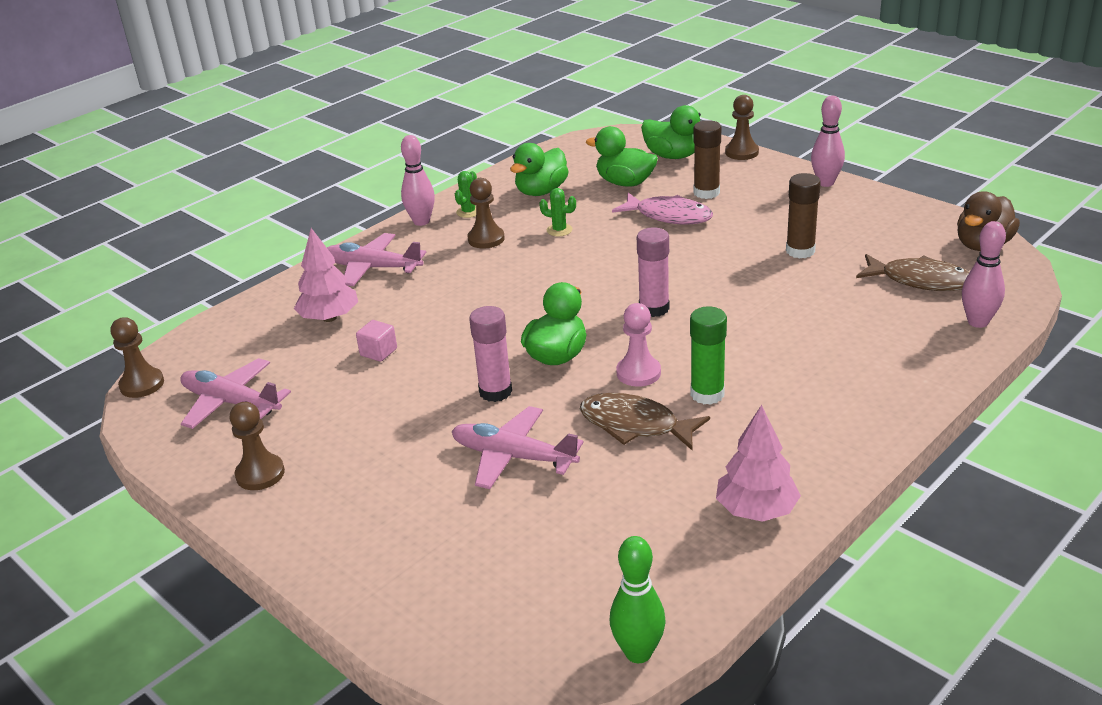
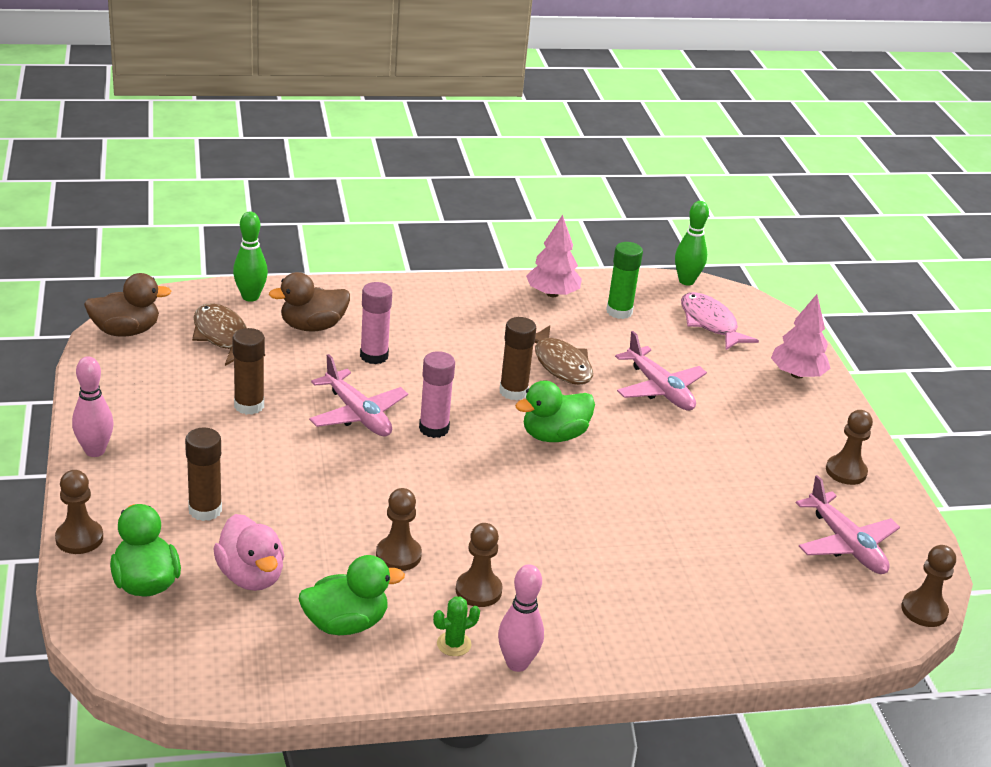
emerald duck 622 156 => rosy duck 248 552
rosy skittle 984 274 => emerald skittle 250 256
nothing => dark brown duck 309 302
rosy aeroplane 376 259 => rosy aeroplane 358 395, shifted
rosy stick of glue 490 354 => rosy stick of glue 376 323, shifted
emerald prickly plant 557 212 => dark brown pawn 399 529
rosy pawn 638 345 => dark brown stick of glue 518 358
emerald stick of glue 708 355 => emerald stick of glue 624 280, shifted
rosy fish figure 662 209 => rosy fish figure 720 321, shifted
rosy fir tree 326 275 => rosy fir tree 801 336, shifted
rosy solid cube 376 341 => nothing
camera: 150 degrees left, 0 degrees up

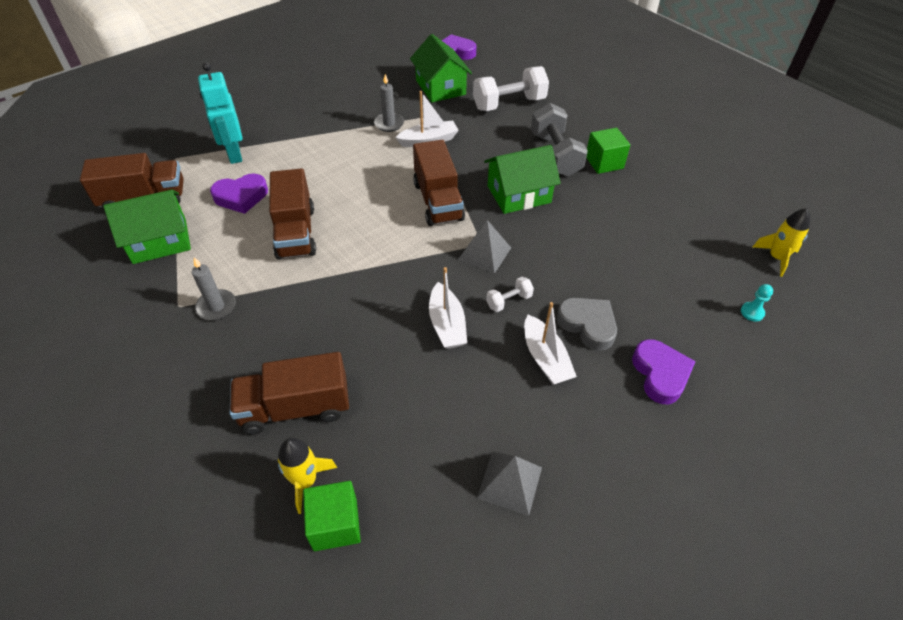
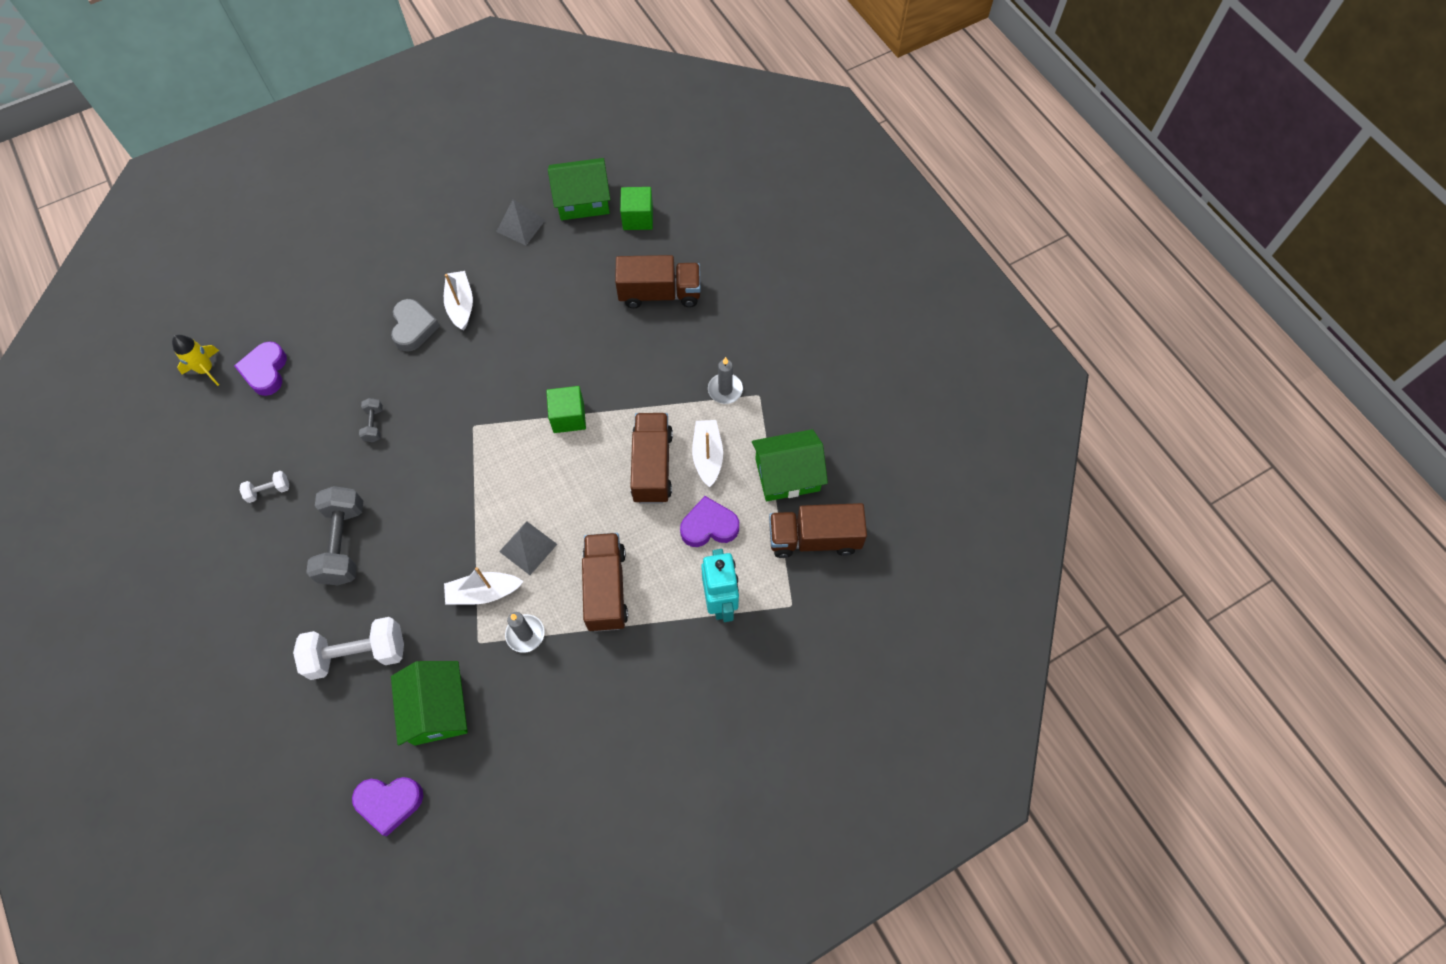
violet heart 664 371 => violet heart 260 368, shifted
snow-white free weight 510 294 => snow-white free weight 264 487, shifted
nothing => gray free weight 371 420
gray heart 587 324 => gray heart 415 325, 150 degrees counterclockwise
gray solid pyramid 484 247 => gray solid pyramid 528 548, shifted
emerald solid cube 608 151 => emerald solid cube 566 409, shifted
emerald toy house 522 179 => emerald toy house 579 189, shifted
dark brown lorry 439 183 => dark brown lorry 605 582, shifted
snow-white toy boat 448 308 => snow-white toy boat 707 453, shifted
bright yellow rocket 307 476 => nothing
teal pawn 757 303 => nothing
camera: 170 degrees left, 15 degrees up

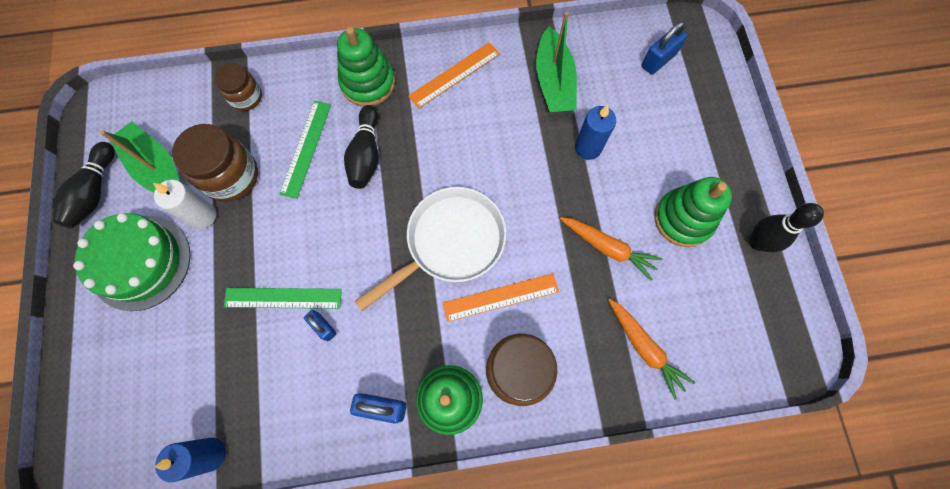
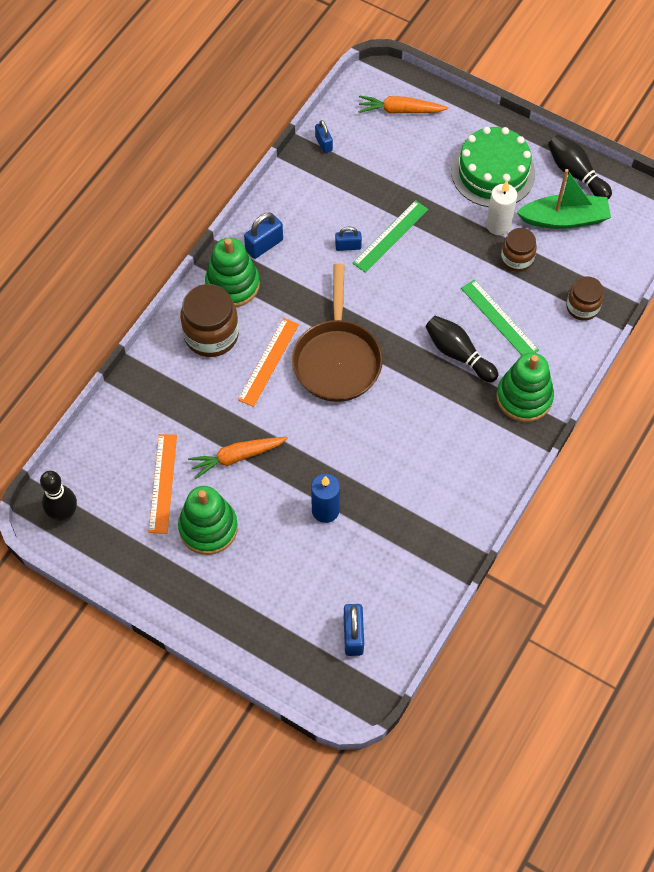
black skittle 786 227 => black skittle 58 496, shifted
bright orange measuring stick 454 75 => bright orange measuring stick 163 484, shifted
snow-white skillet 430 249 => dark brown skillet 337 333
cobalt candle 190 460 => cobalt small lock 324 136
bright orange toy carrot 651 349 => bright orange toy carrot 403 104, shifted
dark brown jar 215 163 => dark brown jar 519 250, x0.61
emerald toy boat 556 62 => nothing
camera: 130 degrees right, 10 degrees down

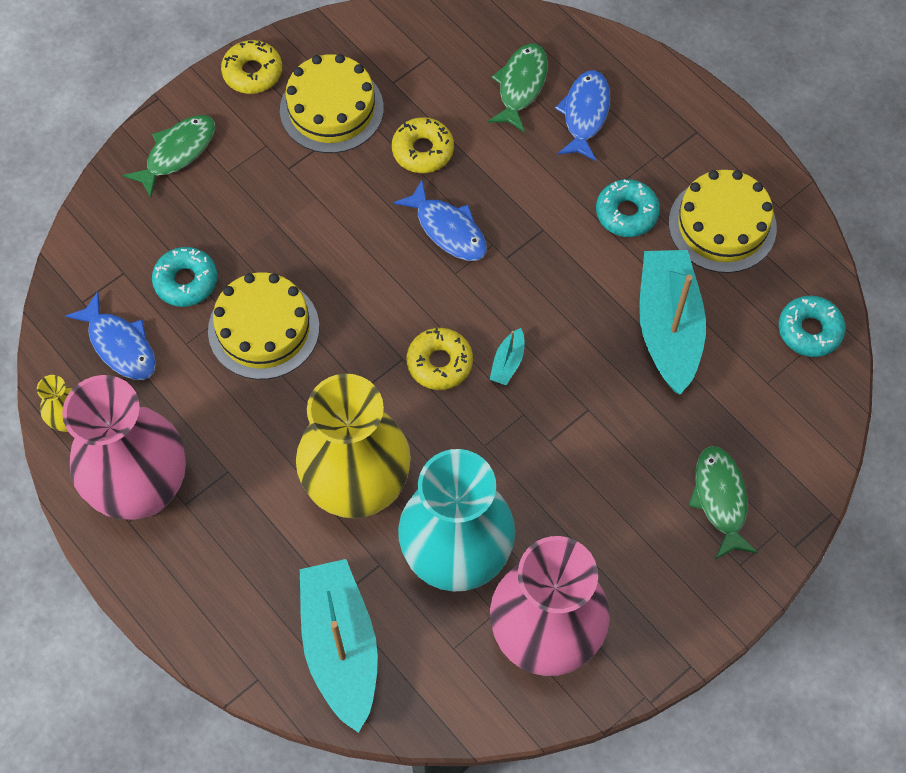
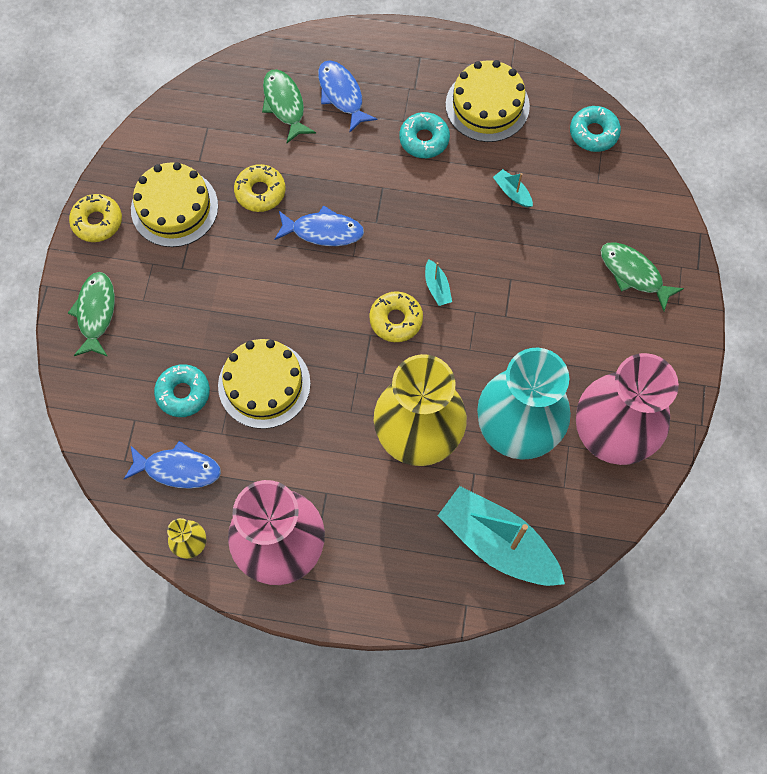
teal toy boat 672 322 => teal toy boat 513 188, x0.41
camera: 40 degrees left, 5 degrees up

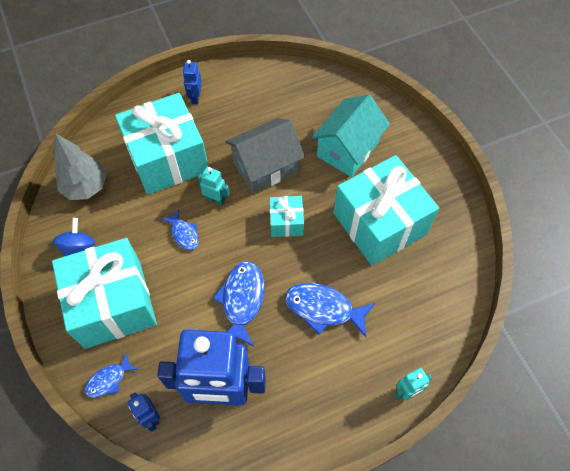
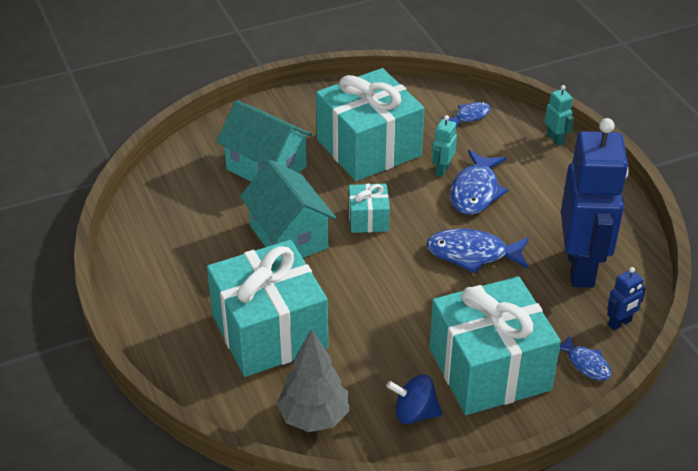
gray toy house 265 156 => teal toy house 288 209
teal robot 214 186 => teal robot 444 146, shifted
cobalt fish figure 180 229 => cobalt fish figure 466 115, shifted
cobalt robot 192 82 => nothing
camera: 90 degrees left, 20 degrees down

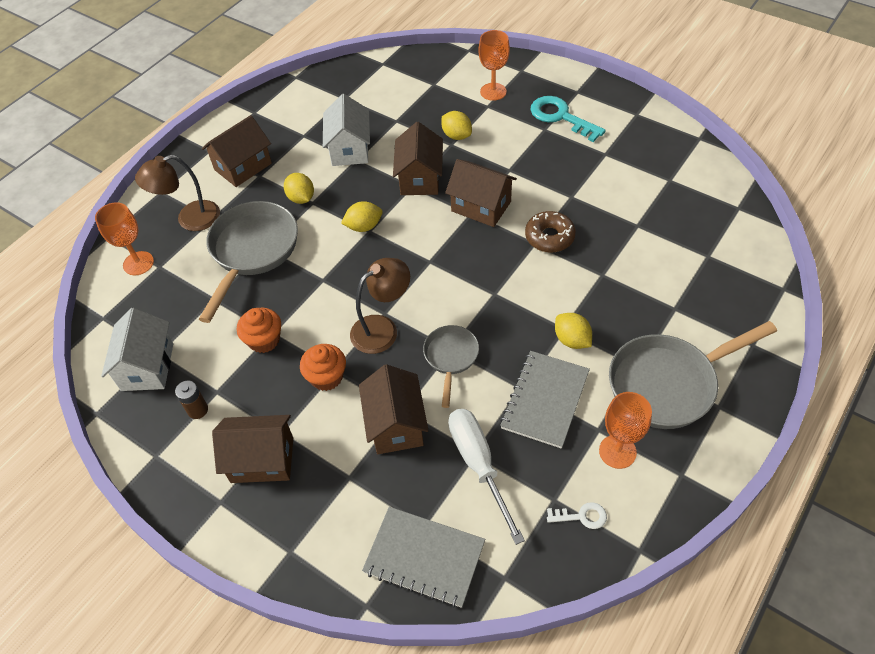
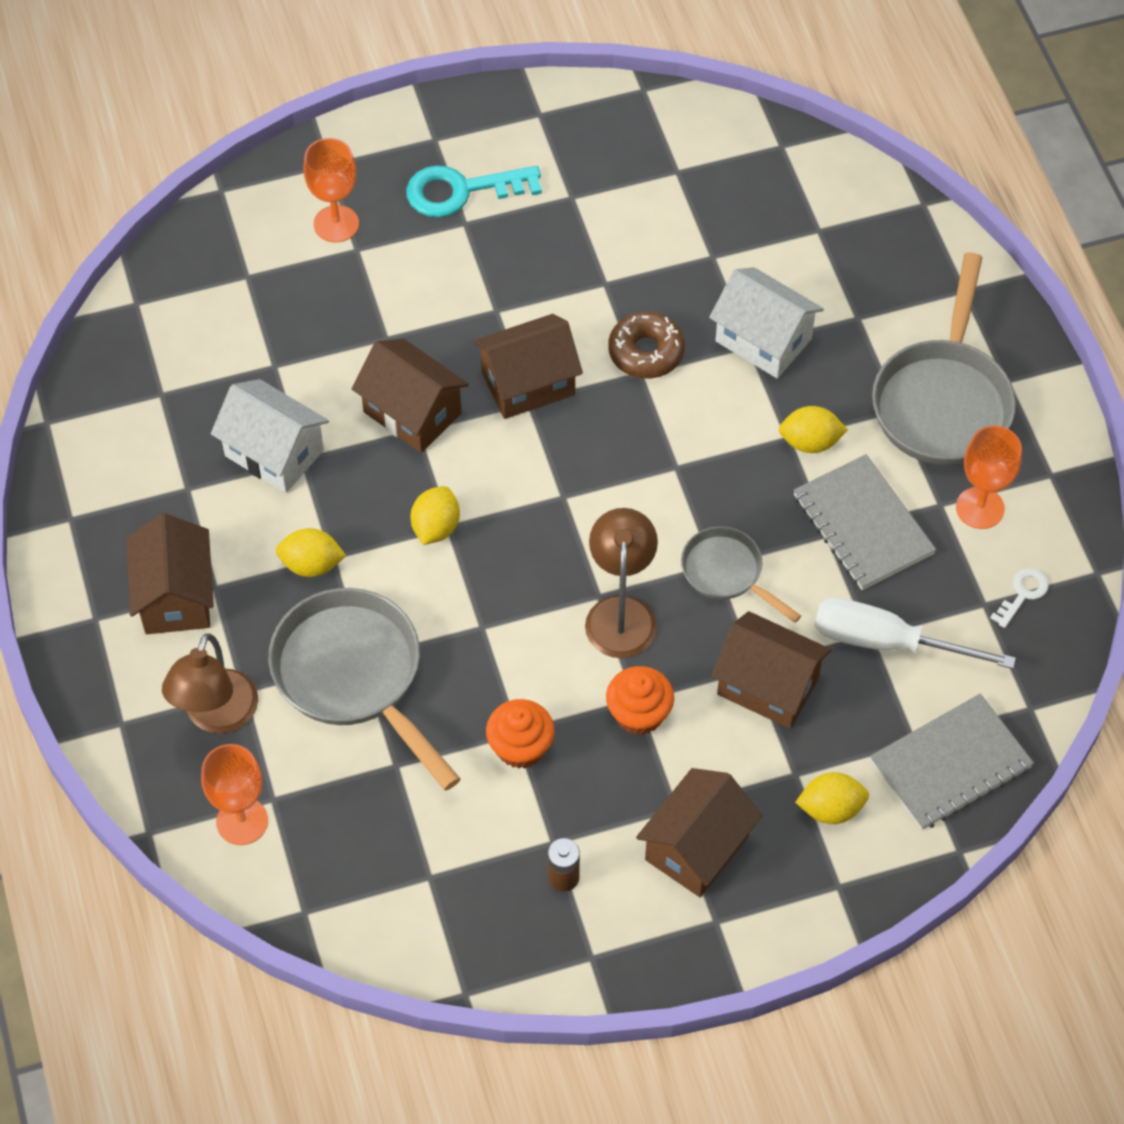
snow-white toy house 137 349 => snow-white toy house 766 322, shifted
bright yellow lemon 456 125 => bright yellow lemon 832 798, shifted
camera: 55 degrees left, 5 degrees up

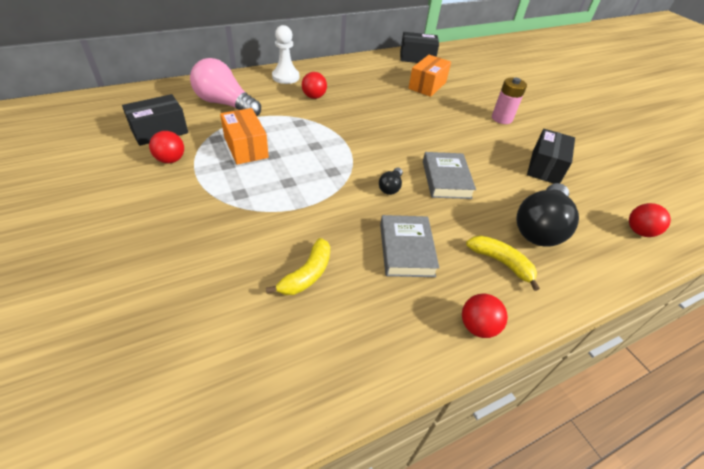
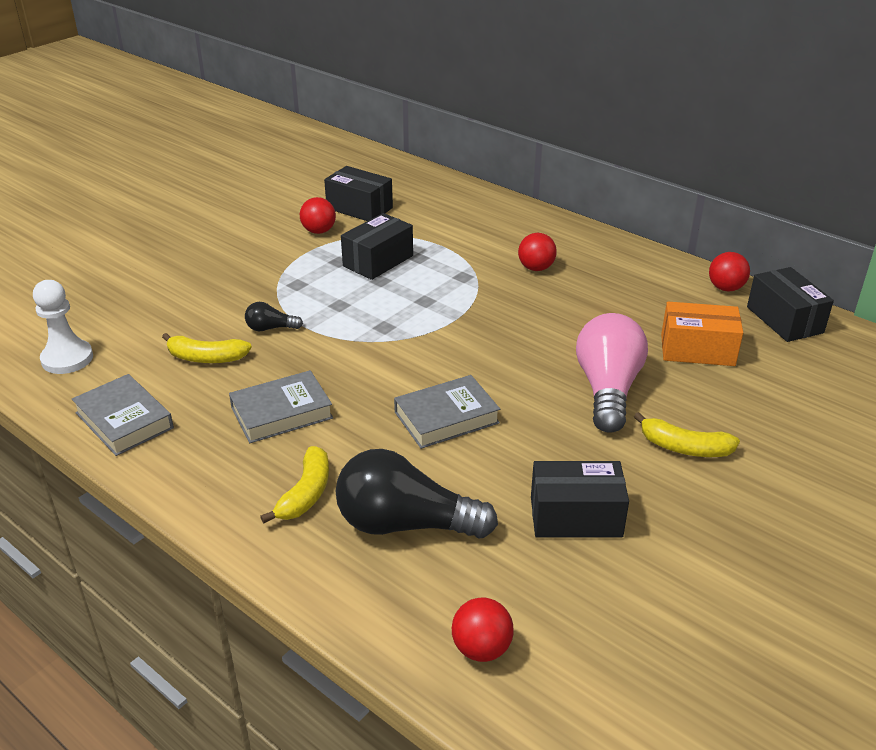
snow-white pawn 285 54 => snow-white pawn 63 327, shifted
nothing => gray hardcover 123 415
black bulb 391 181 => black bulb 274 316, shifted
bright orange box 244 136 => black box 377 246
rosy bulb 225 87 => rosy bulb 612 373, shifted
rosy battery 509 101 => bright yellow banana 687 434
crimson ball 485 316 => crimson ball 729 272, shifted
camera: 70 degrees right, 10 degrees down

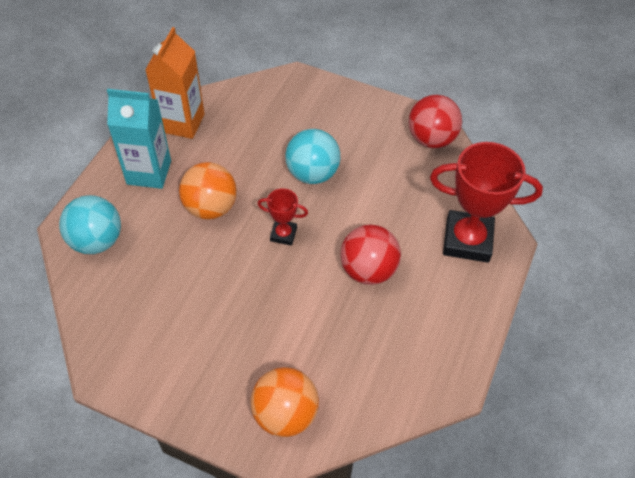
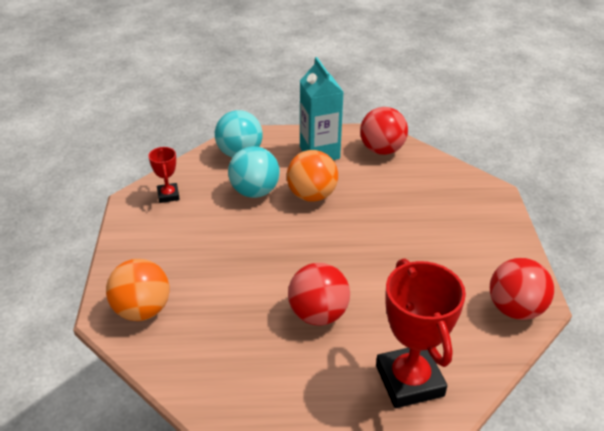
crimson award cup 283 216 => crimson award cup 164 175, shifted
teal ball 312 156 => teal ball 254 172, shifted
bright orange juice carton 175 83 => crimson ball 384 131
camera: 65 degrees right, 15 degrees down

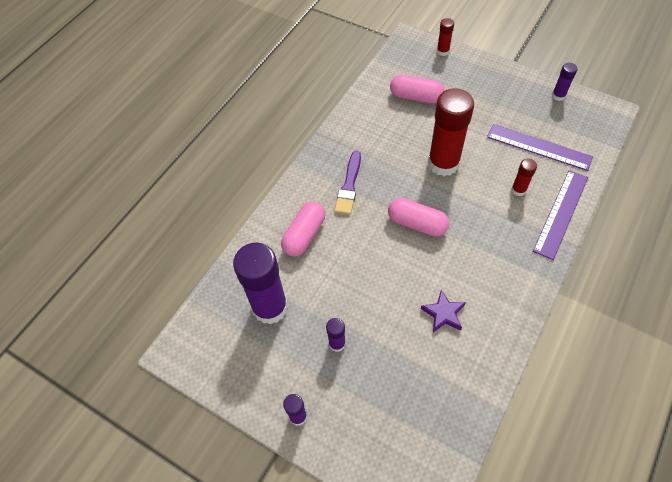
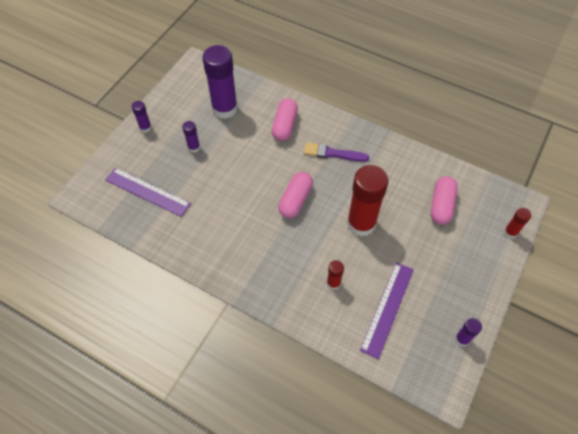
violet measuring stick 560 215 => violet measuring stick 148 192, shifted
rosy pill shape 303 229 => rosy pill shape 285 119, 75 degrees clockwise
violet star 443 311 => nothing
camera: 85 degrees right, 0 degrees up

